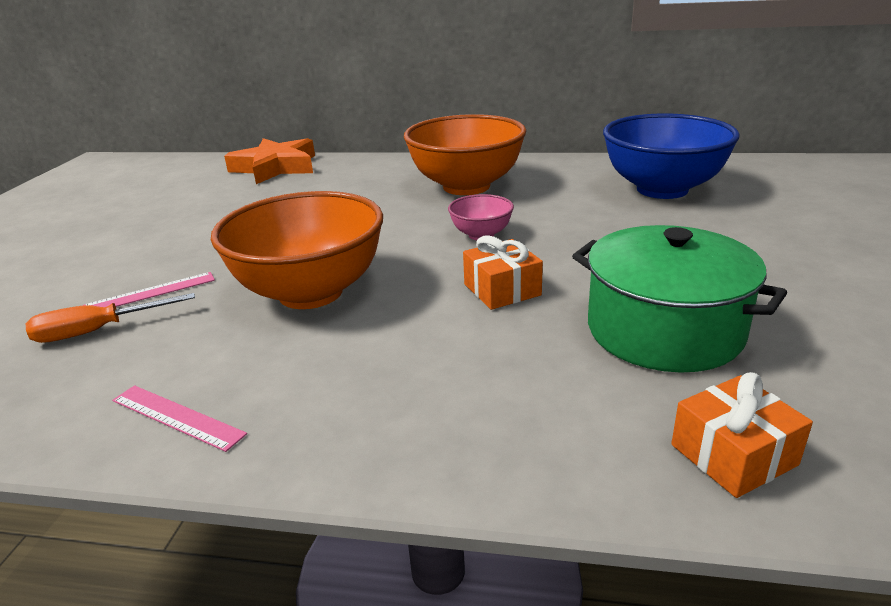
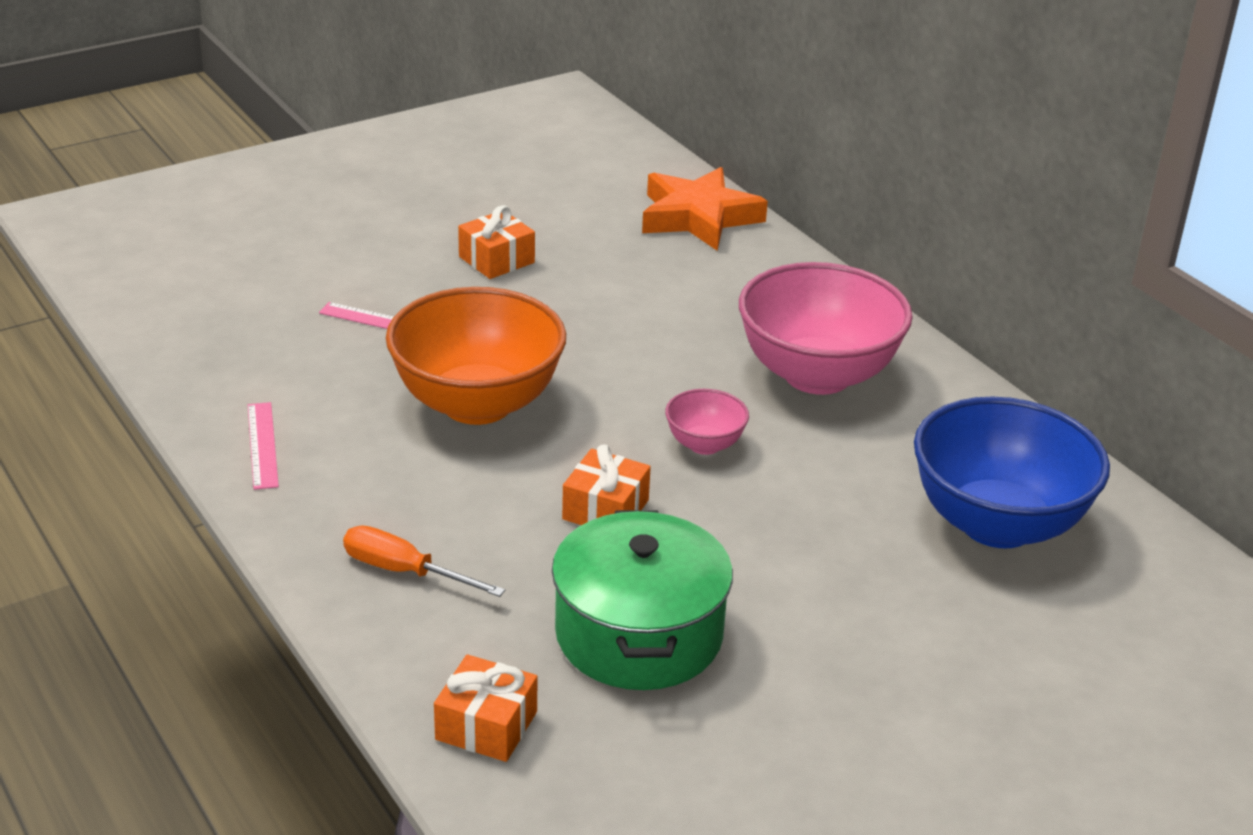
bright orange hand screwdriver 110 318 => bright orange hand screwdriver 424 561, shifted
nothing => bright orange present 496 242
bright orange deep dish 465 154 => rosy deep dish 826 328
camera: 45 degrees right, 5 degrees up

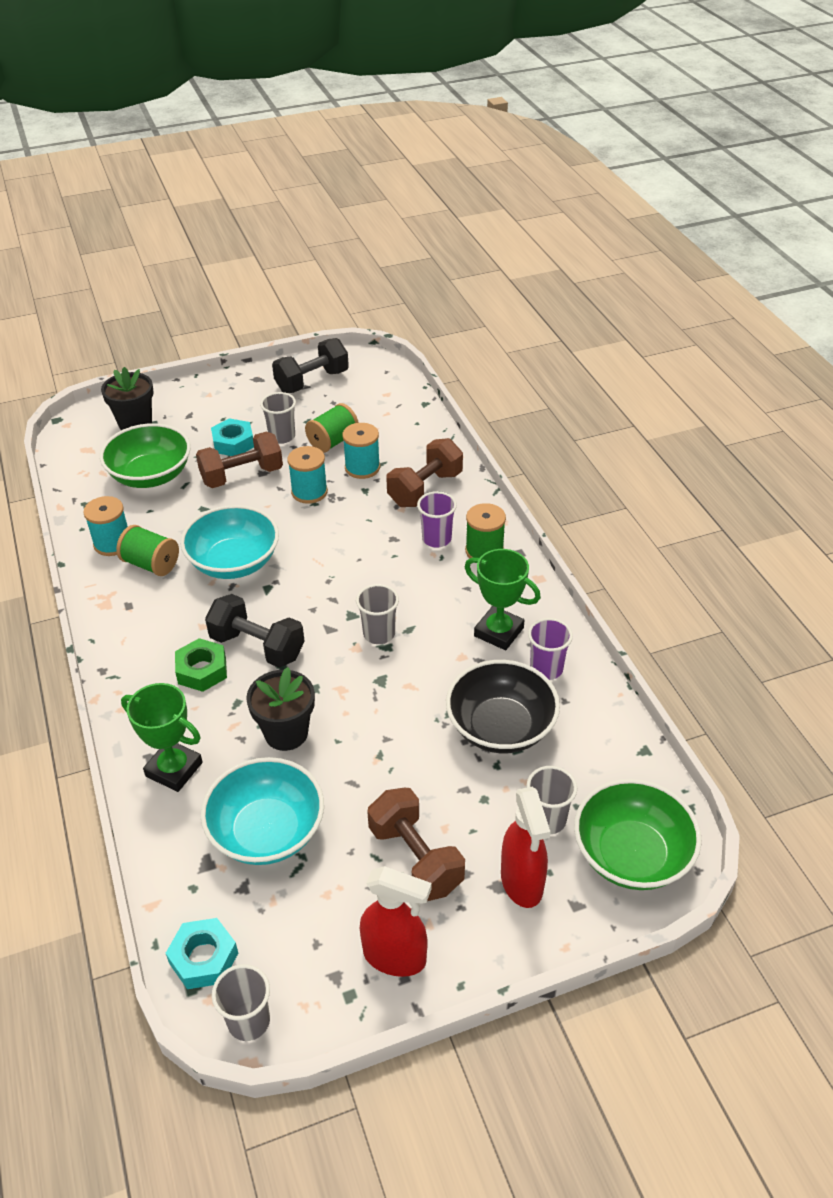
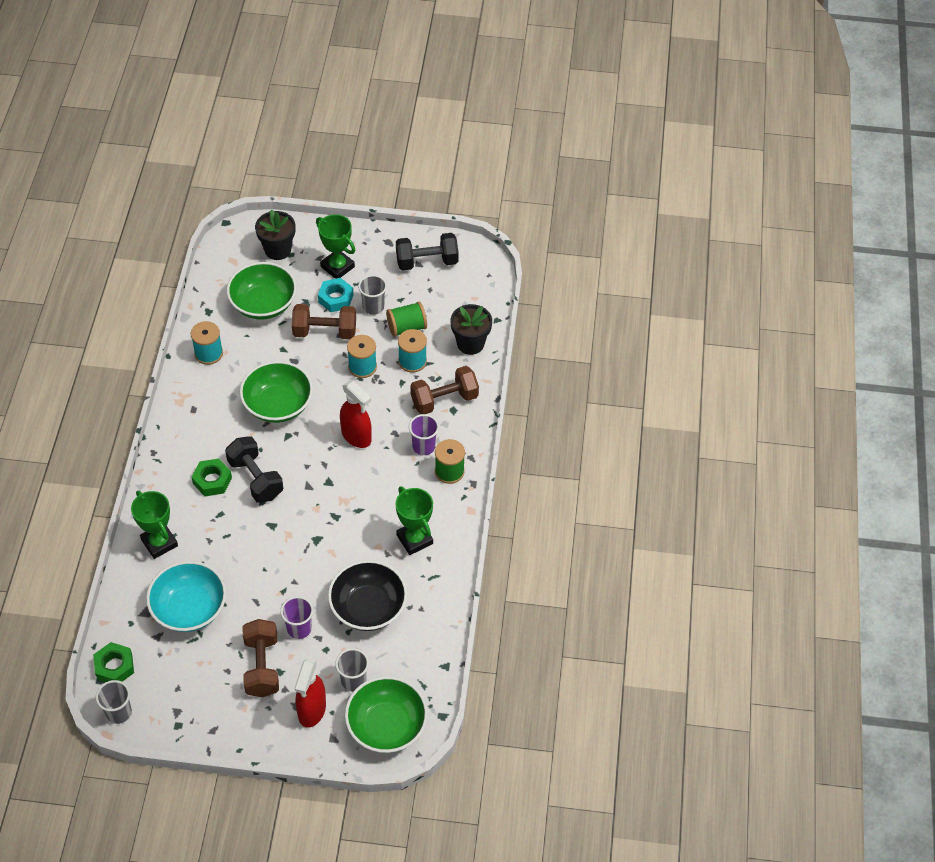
teal nut 202 953 => emerald nut 113 662
teal deep dish 229 542 => emerald deep dish 276 392
violet cup 550 649 => violet cup 296 617, shifted
nothing => emerald award cup 335 246
crimson sprayer 396 921 => crimson sprayer 356 414, shifted
black flower pot 280 709 => black flower pot 471 329, shifted
emerald reel of thread 147 550 => nothing
gray cup 377 614 => nothing
camera: 25 degrees right, 10 degrees up

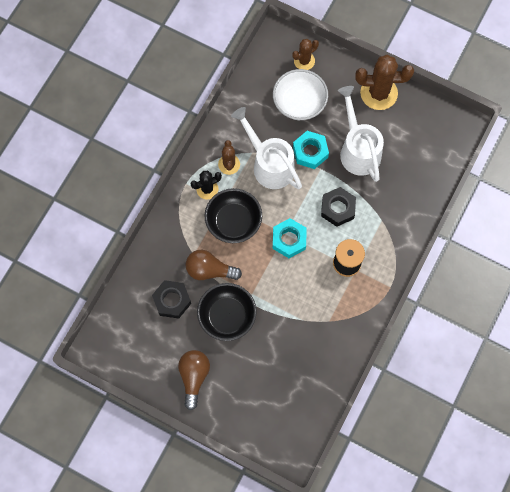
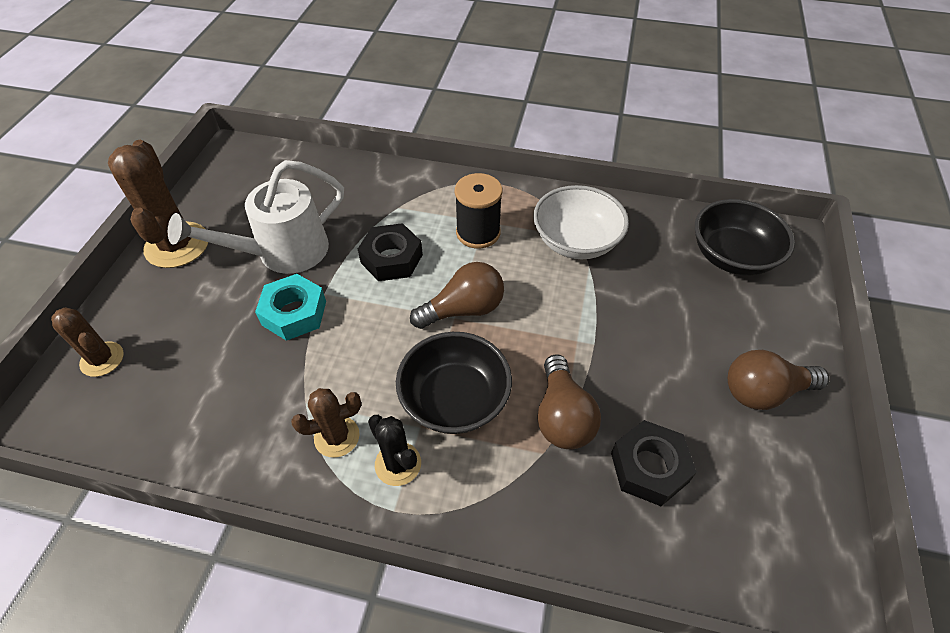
teal nut 290 238 => dark brown bulb 457 295
snow-white deep dish 300 94 => snow-white deep dish 581 222, shifted
black deep dish 227 312 => black deep dish 745 237, shifted
snow-white sprinkling can 266 148 => nothing
camera: 105 degrees left, 20 degrees down

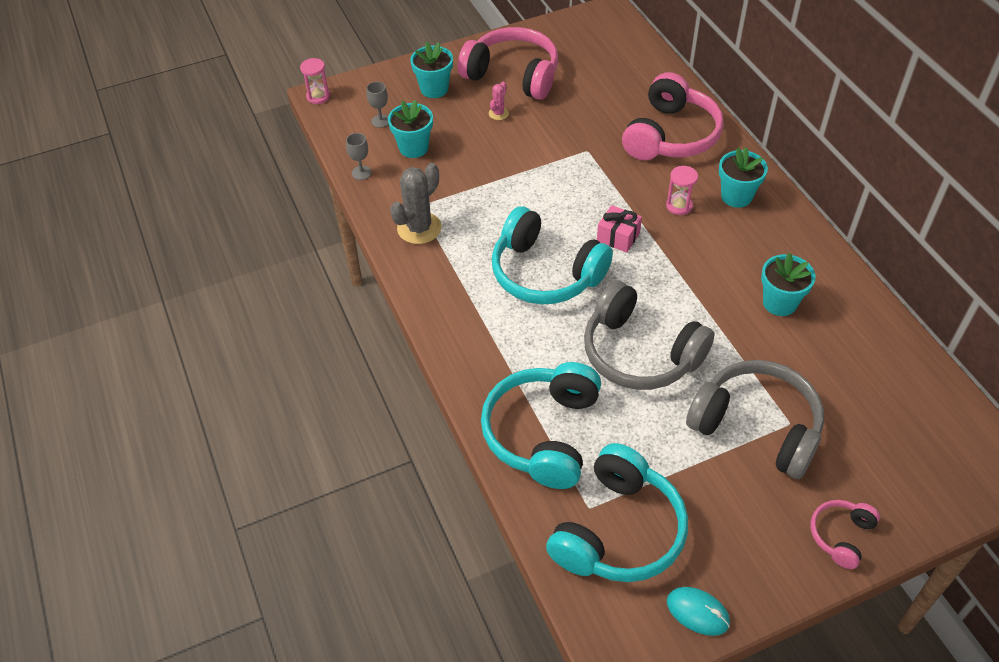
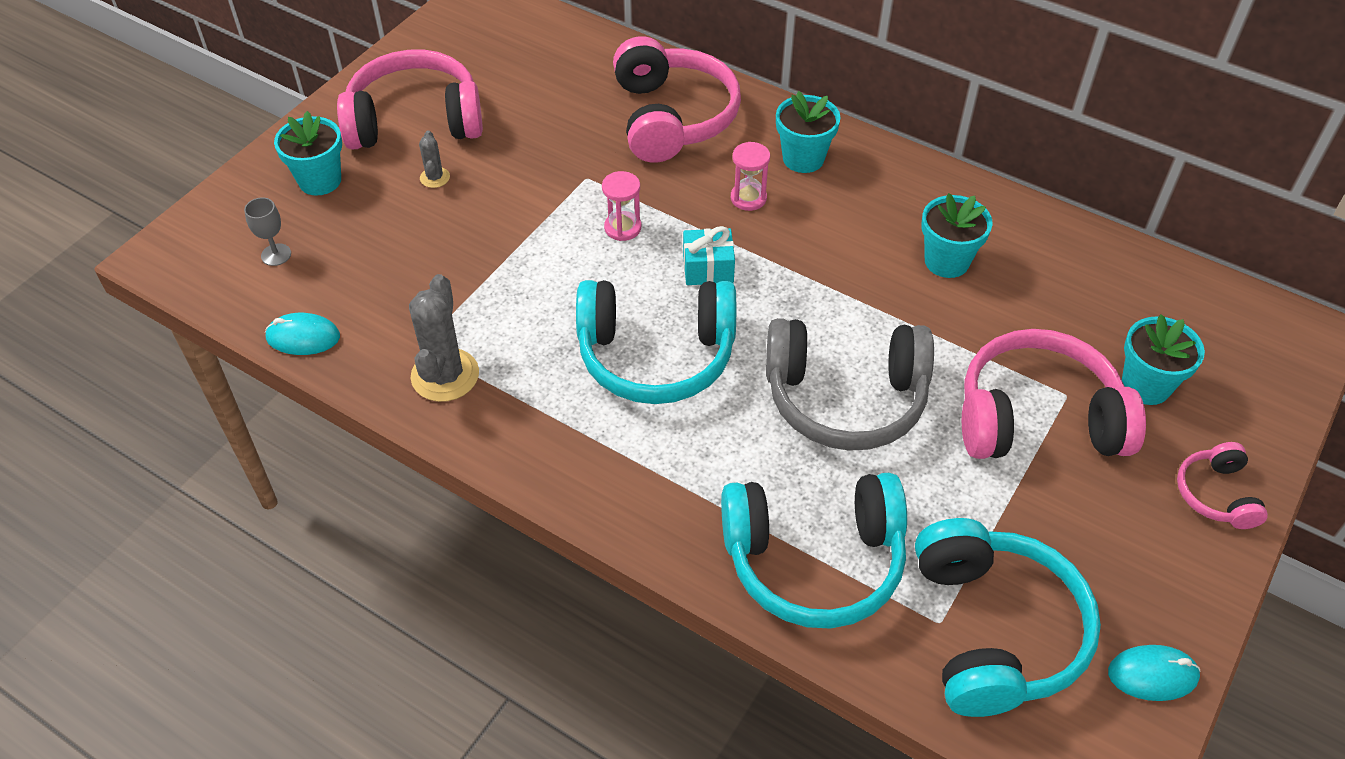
gray chalice 359 156 => teal mouse 302 334
rosy prickly plant 499 101 => gray prickly plant 434 159
rosy sand timer 315 81 => rosy sand timer 621 206, shifted
rosy present 619 229 => teal present 709 255
teal headset 541 425 => teal headset 814 551, 75 degrees counterclockwise
gray headset 755 419 => rosy headset 1054 394
teal flower pot 410 129 => teal flower pot 1163 359, shifted
camera: 35 degrees left, 0 degrees up

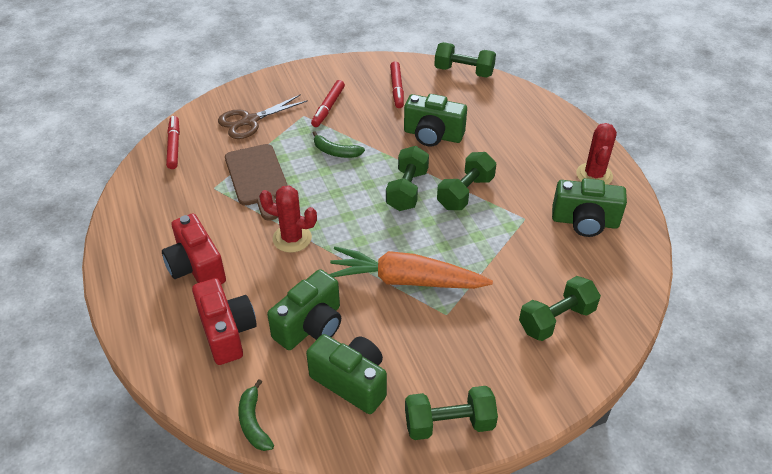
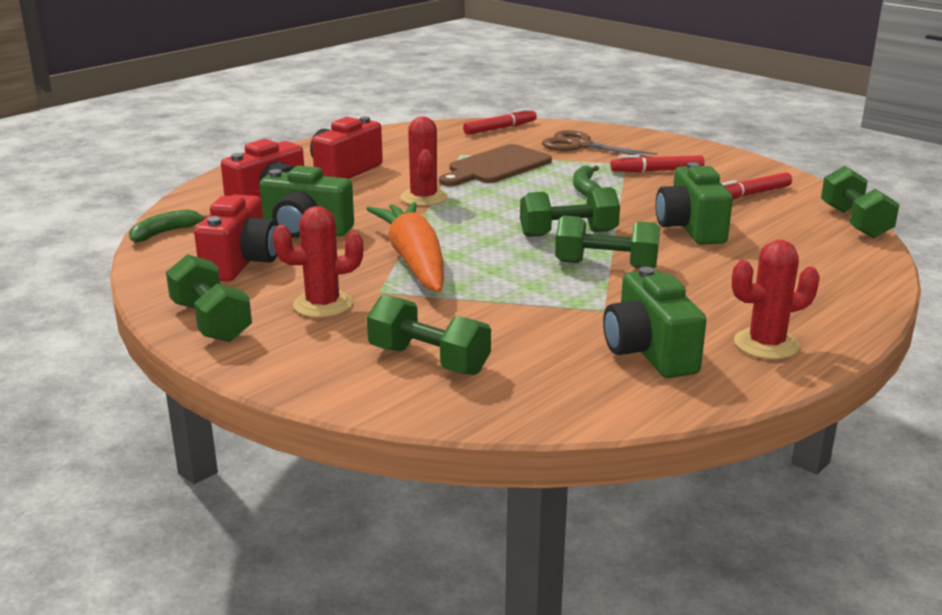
emerald photo camera 346 374 => crimson photo camera 236 238
nothing => crimson prickly plant 318 262
camera: 65 degrees right, 20 degrees down

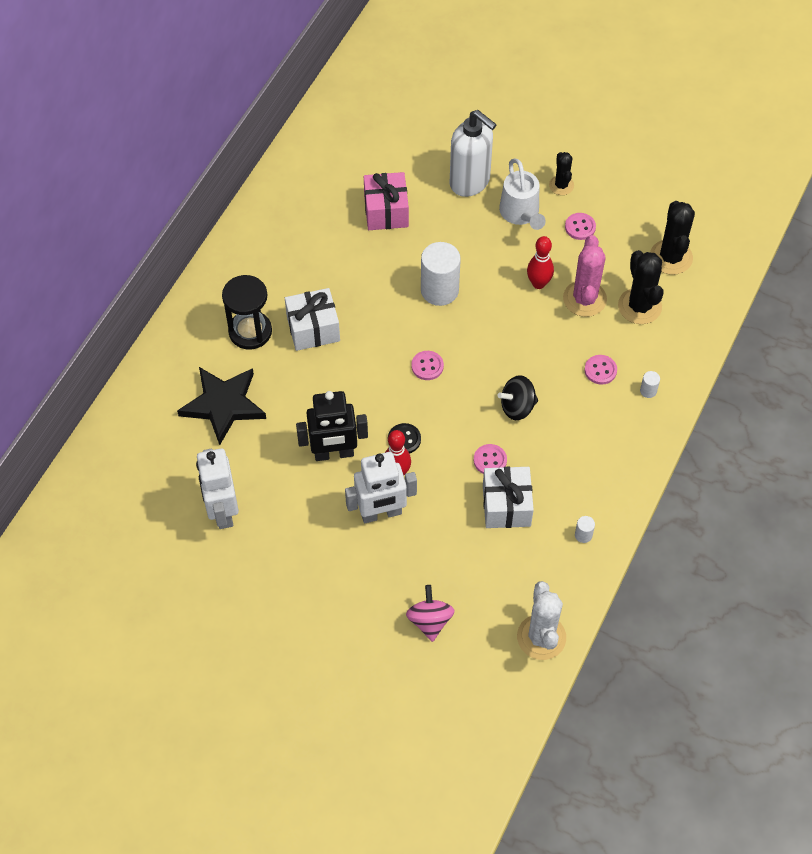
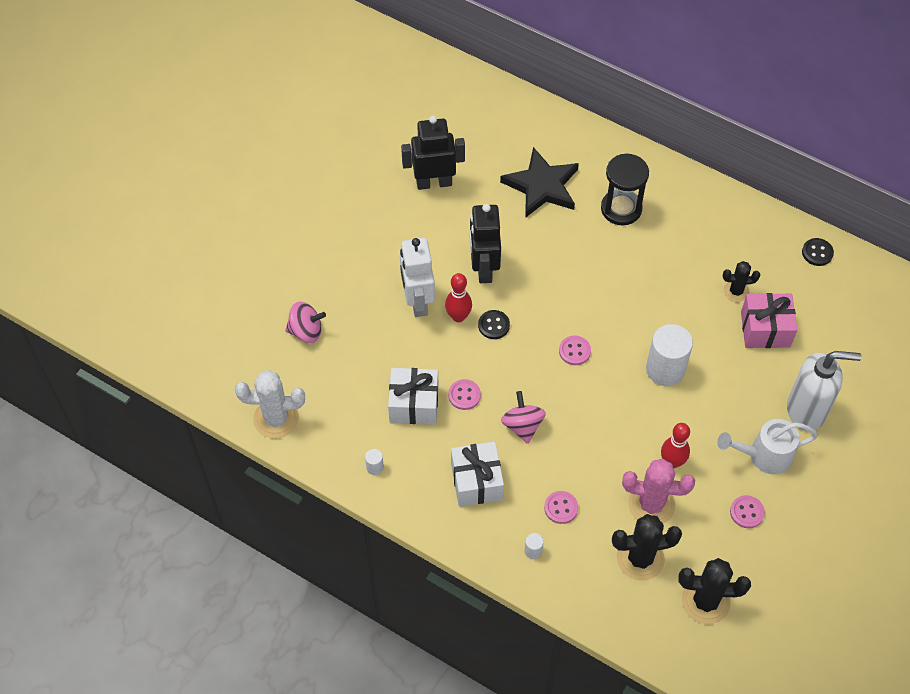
snow-white robot 217 488 => black robot 433 152
snow-white present 312 319 => snow-white present 477 474, shifted
black whirligig 517 397 => rosy whirligig 523 417
black prickly plant 561 173 => black prickly plant 741 281, shifted
snow-white soap pump 473 153 => snow-white soap pump 824 391, 135 degrees counterclockwise
nothing => black sewing button 818 252
camera: 95 degrees right, 0 degrees up

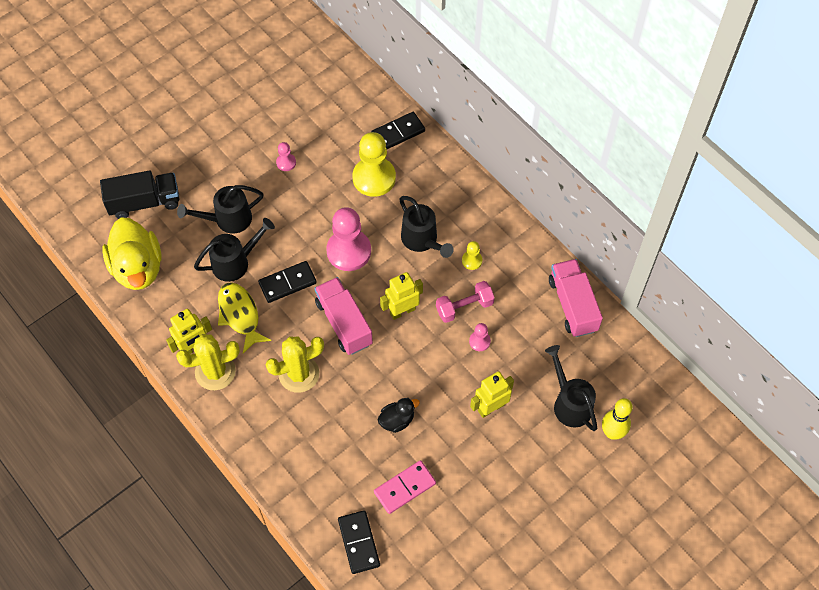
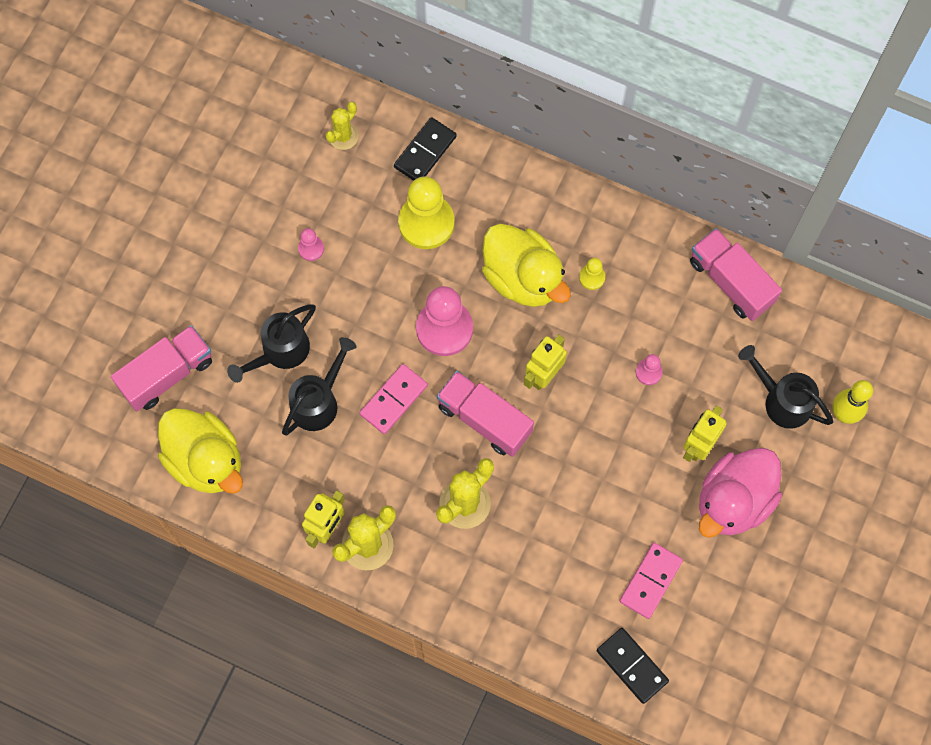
black lorry 140 194 => rosy lorry 161 368
nothing => bright yellow prickly plant 342 126
black domino piece 287 282 => rosy domino piece 394 399
black sprinkling can 426 227 => bright yellow duck 526 265
nothing => rosy duck 740 493
bright yellow fish figure 244 317 => nothing
black duck 399 415 => nothing
rosy free weight 465 302 => nothing
camera: 25 degrees left, 10 degrees up

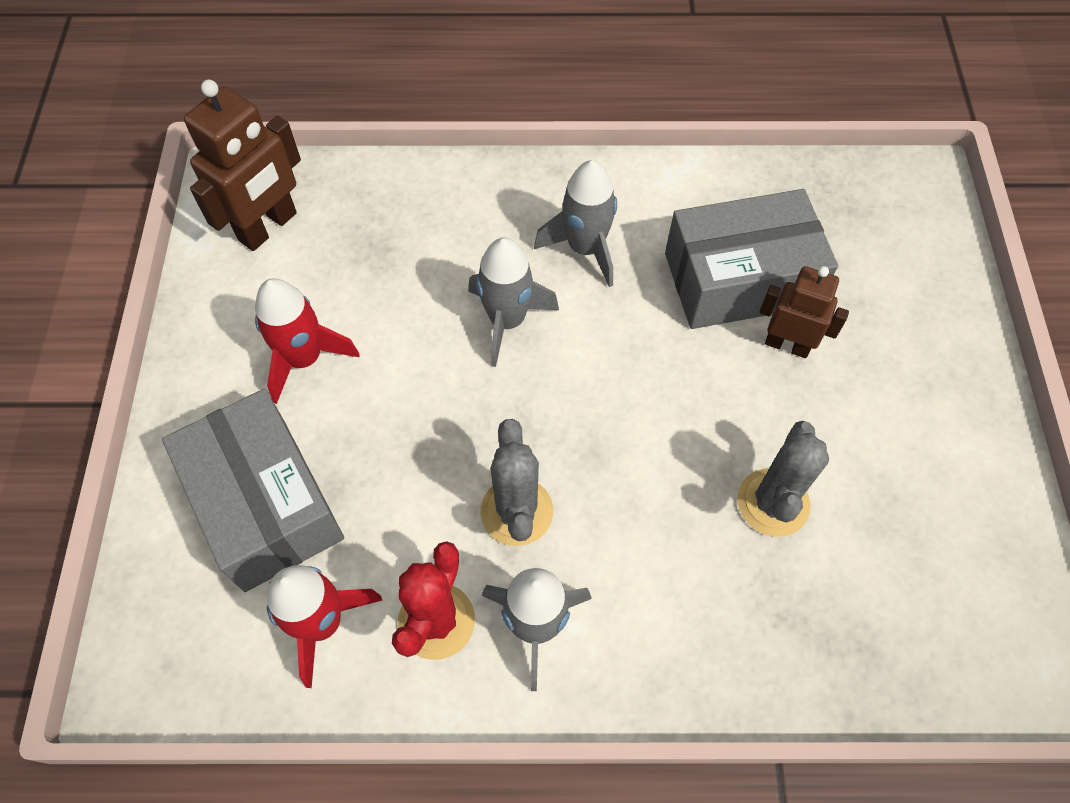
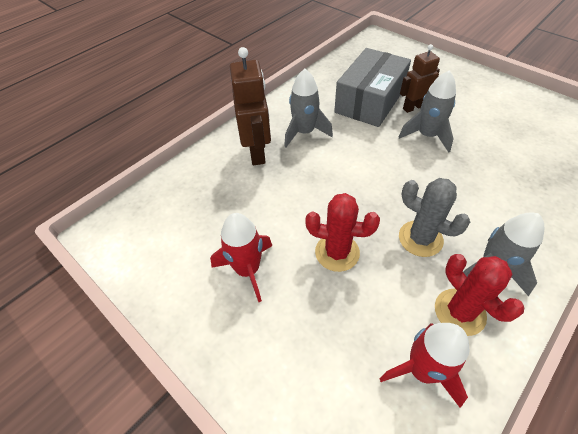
dark brown robot 242 165 => dark brown robot 250 106, shifted
nothing => crimson prickly plant 342 232
gray rocket 513 302 => gray rocket 427 112, shifted
gray box 253 490 => nothing
gray prickly plant 783 479 => nothing
camera: 45 degrees left, 10 degrees down

